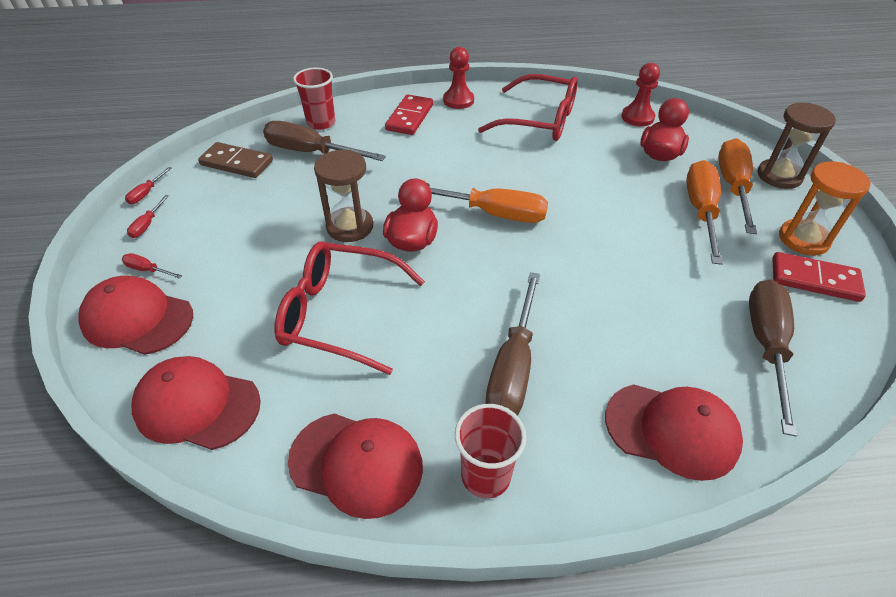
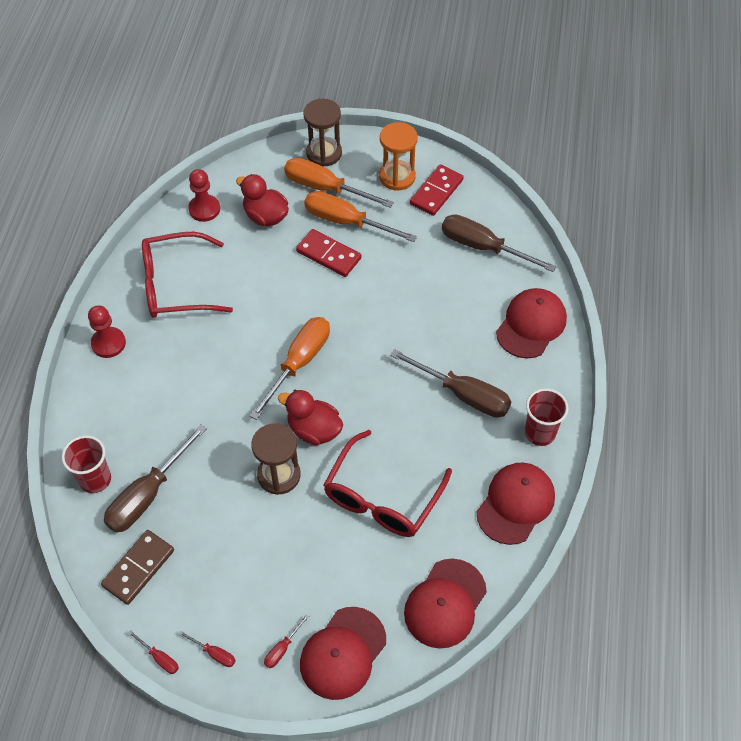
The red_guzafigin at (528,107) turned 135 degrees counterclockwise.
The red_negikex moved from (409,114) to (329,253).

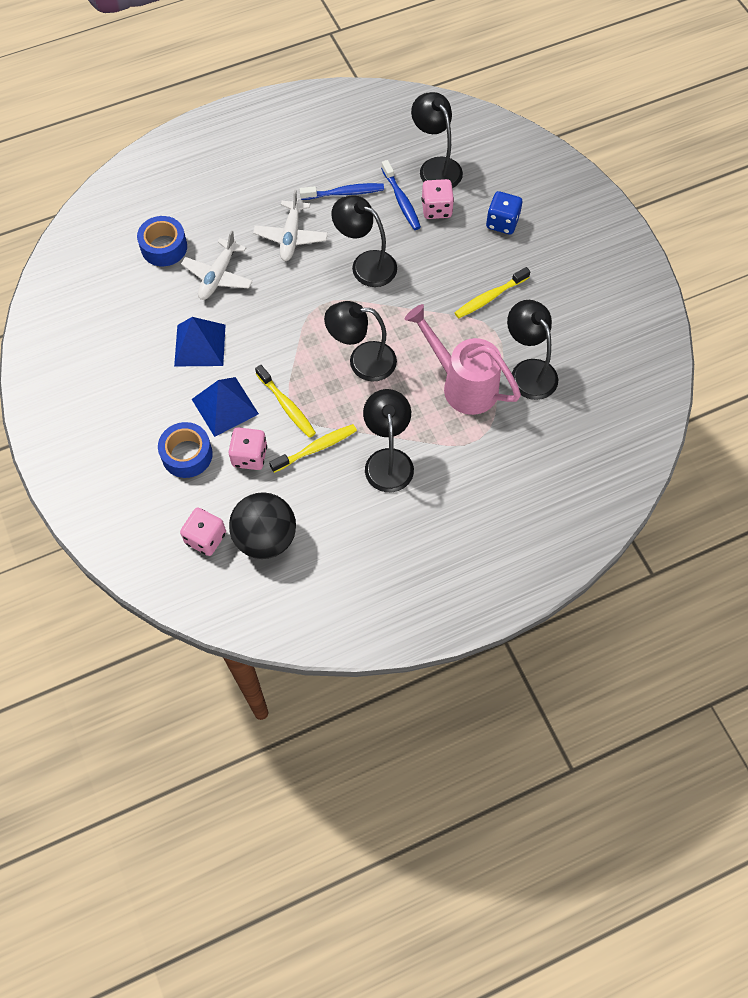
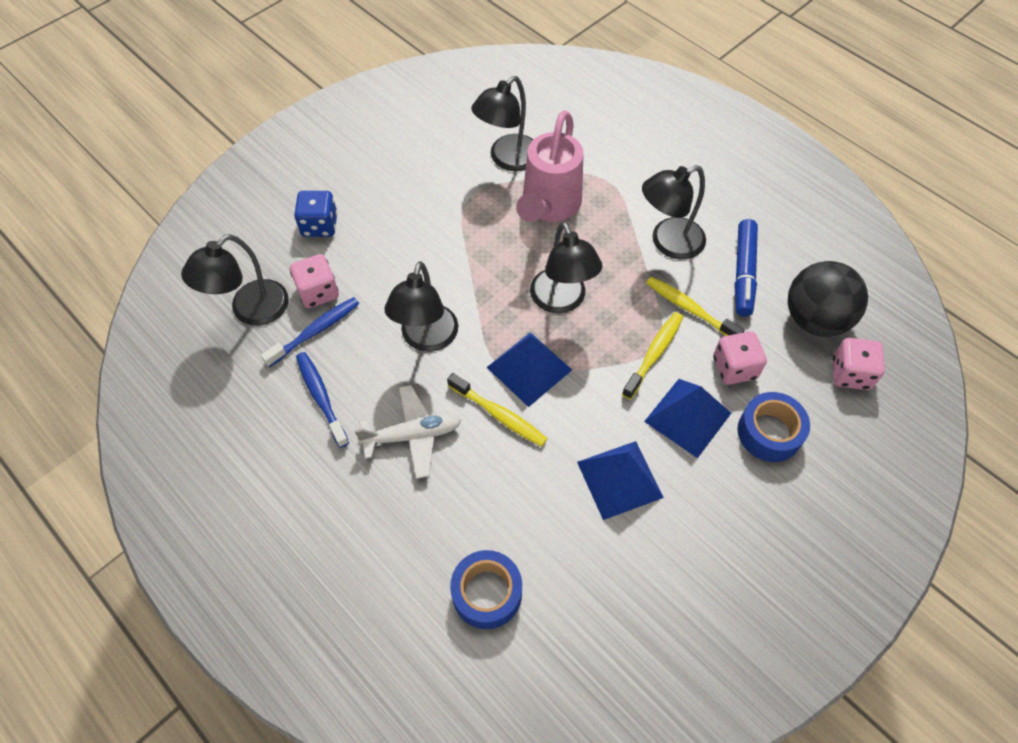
The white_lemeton at (217,265) disappeared.
The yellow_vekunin moved from (492,292) to (497,410).
The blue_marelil at (746,268) appeared.
The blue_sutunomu at (529,369) appeared.

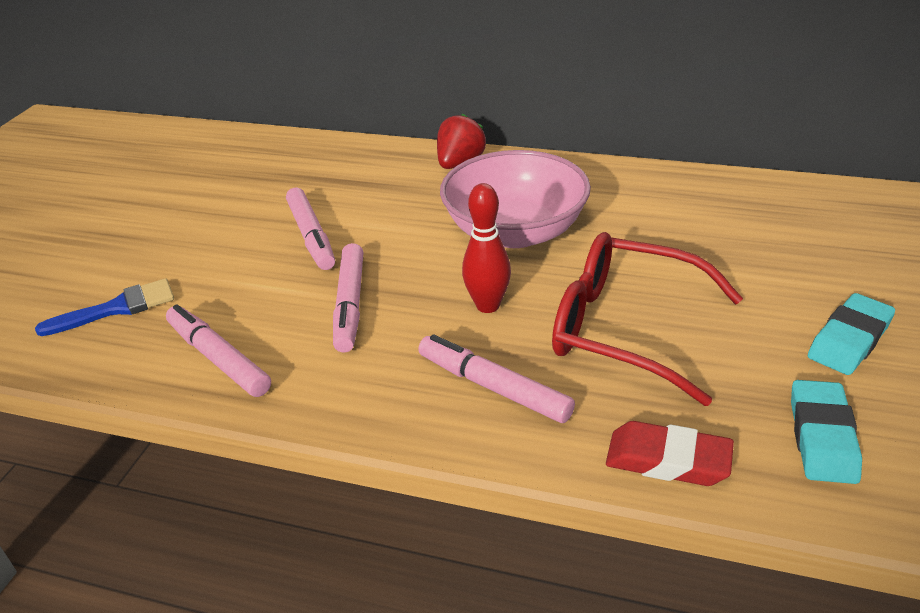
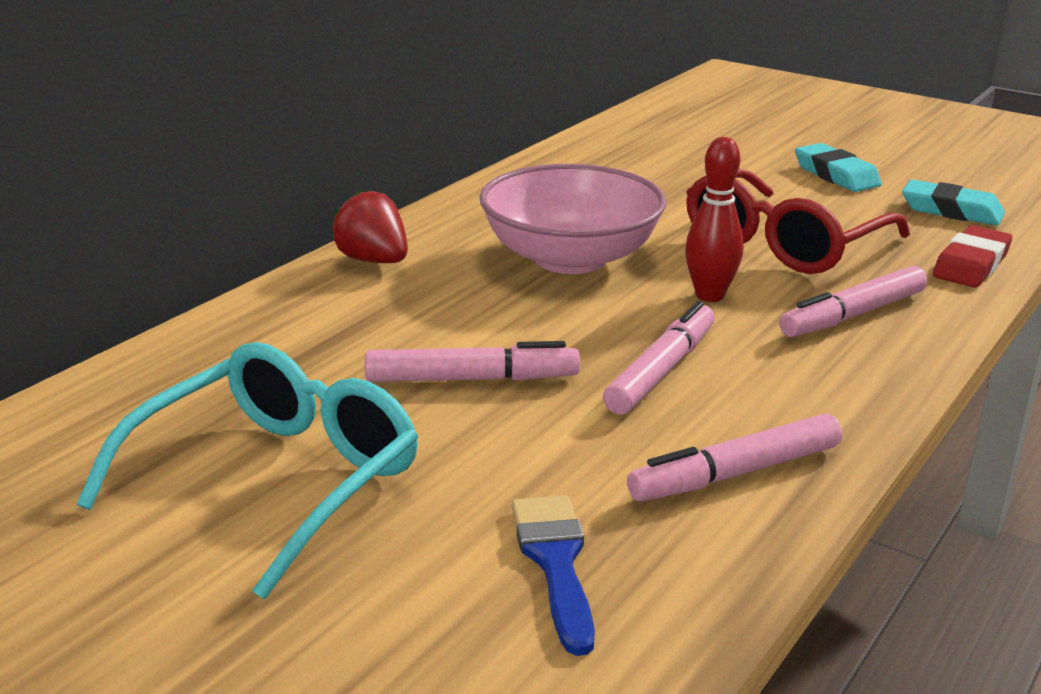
The pink_marelil at (348,298) turned 75 degrees counterclockwise.
The turquoise_guzafigin at (247,470) appeared.

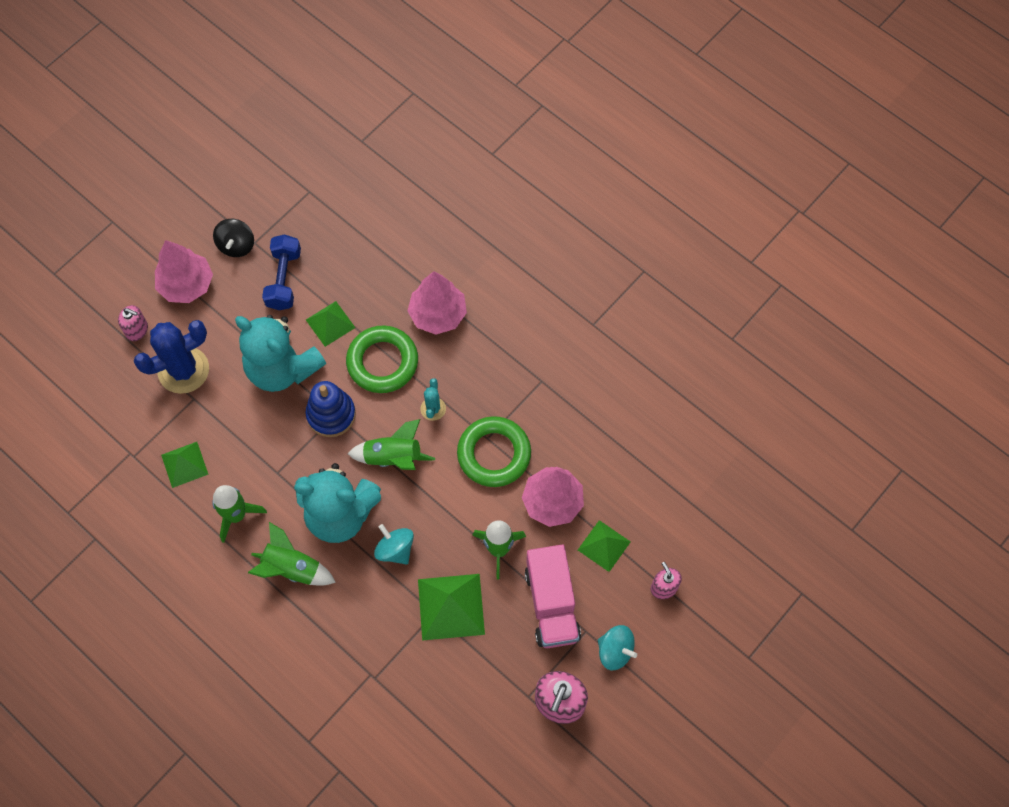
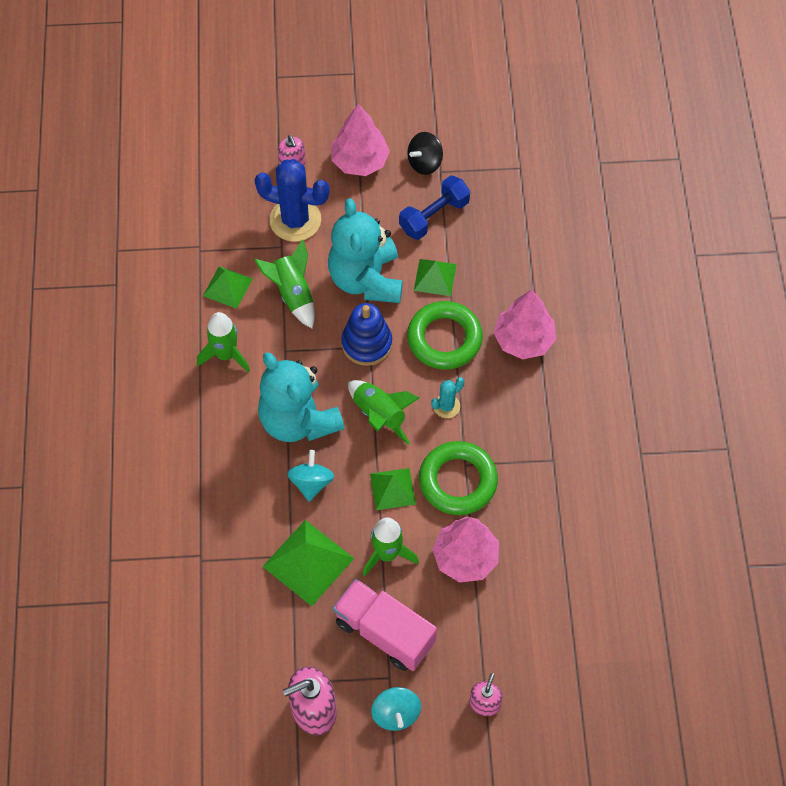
The green_sutunomu moved from (604,546) to (393,489).
The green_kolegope moved from (292,554) to (285,283).
The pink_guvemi at (553,596) turned 90 degrees clockwise.

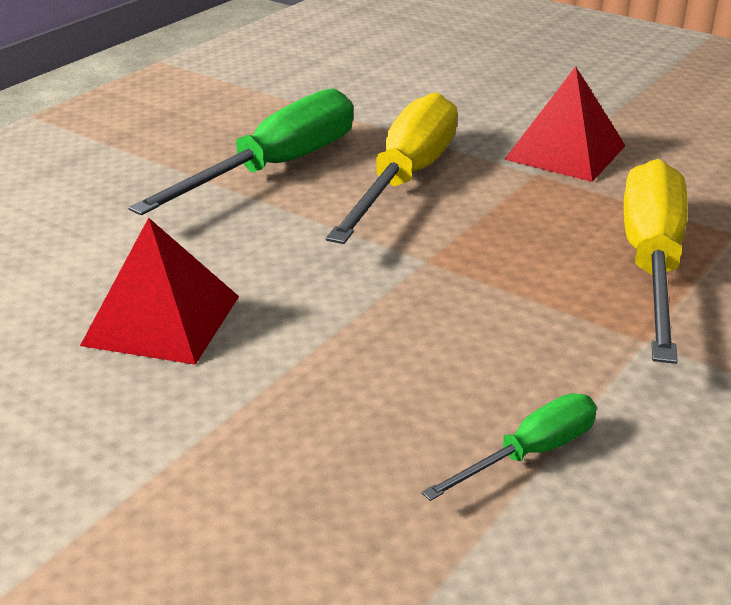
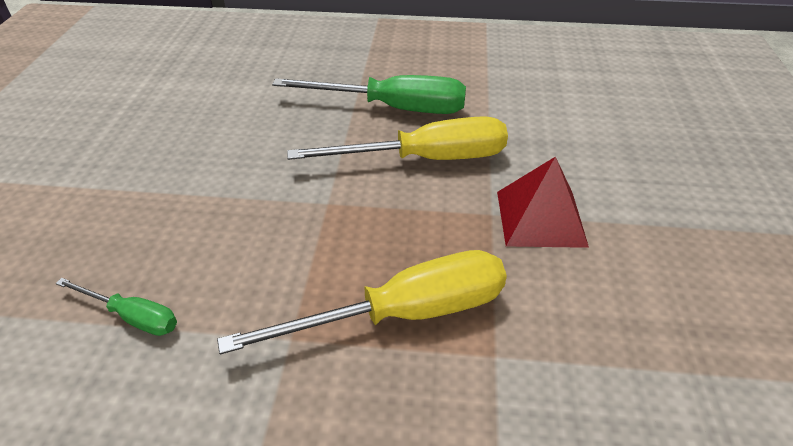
The red_sutunomu at (159,291) disappeared.

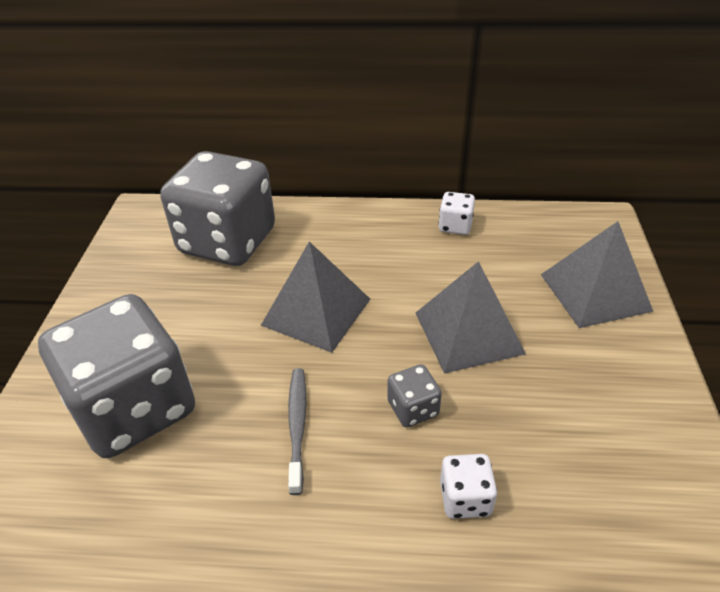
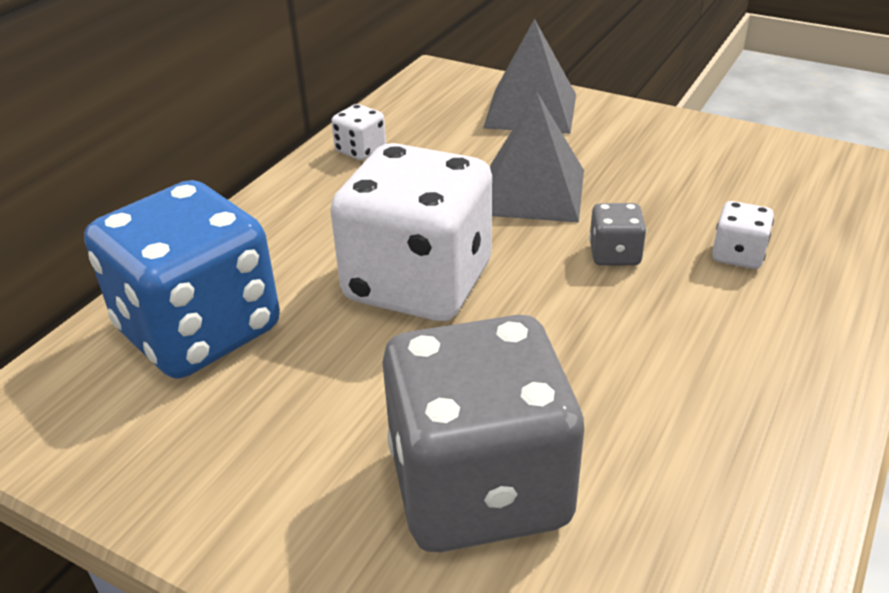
The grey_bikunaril at (217,208) became the blue_bikunaril at (182,279).
The grey_sutunomu at (315,297) was replaced by the white_bikunaril at (411,232).
The grey_vekunin at (297,431) disappeared.

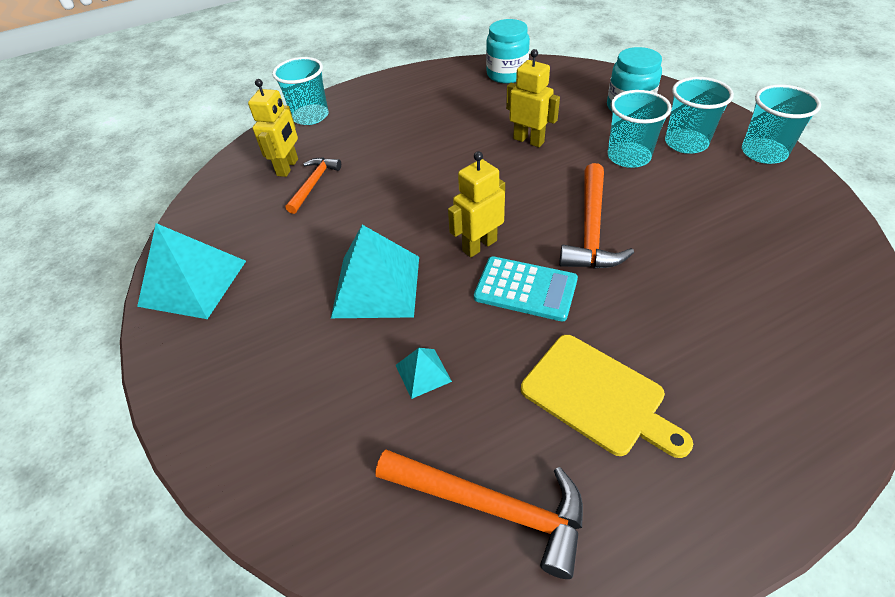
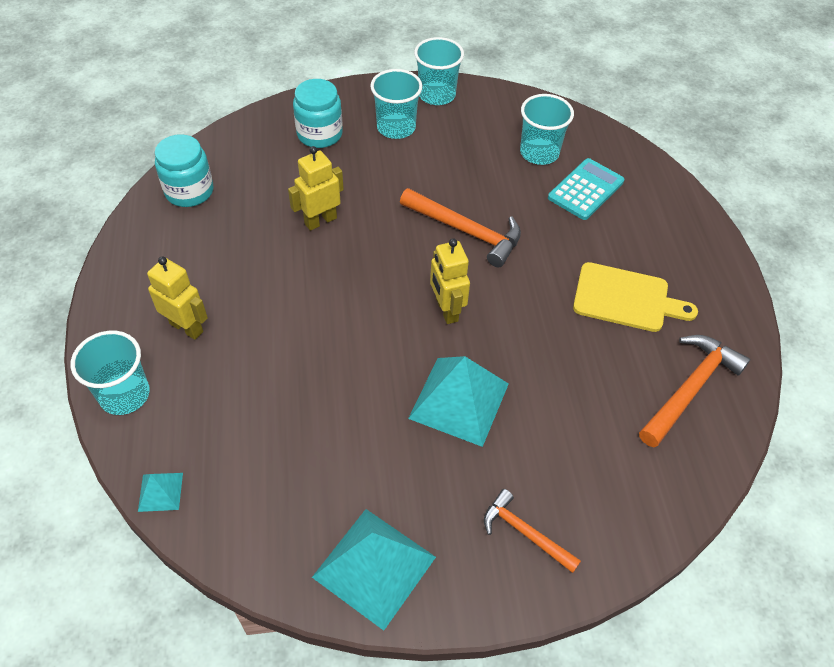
The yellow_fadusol moved from (273,128) to (177,298).
The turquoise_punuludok moved from (640,129) to (547,129).
The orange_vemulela moved from (313,185) to (532,531).
The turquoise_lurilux moved from (526,289) to (586,189).
The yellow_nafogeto at (607,396) turned 45 degrees clockwise.
The turquoise_sutunomu moved from (424,373) to (160,492).

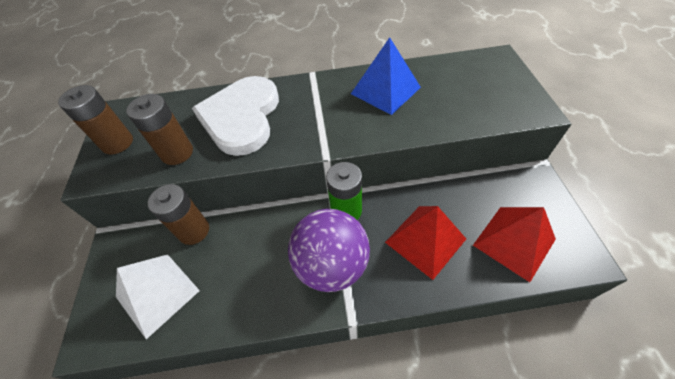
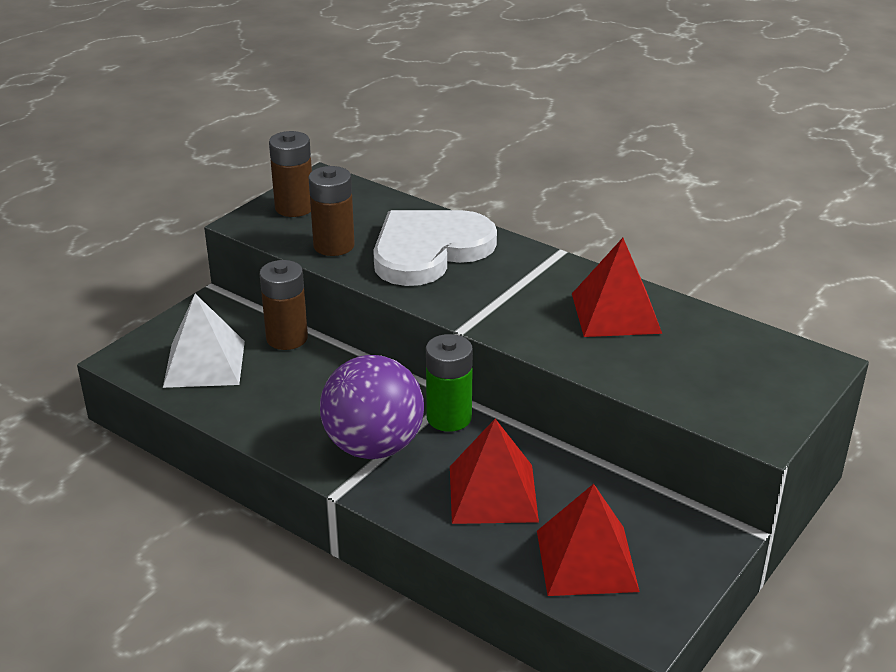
The blue_sutunomu at (386,76) became the red_sutunomu at (617,287).

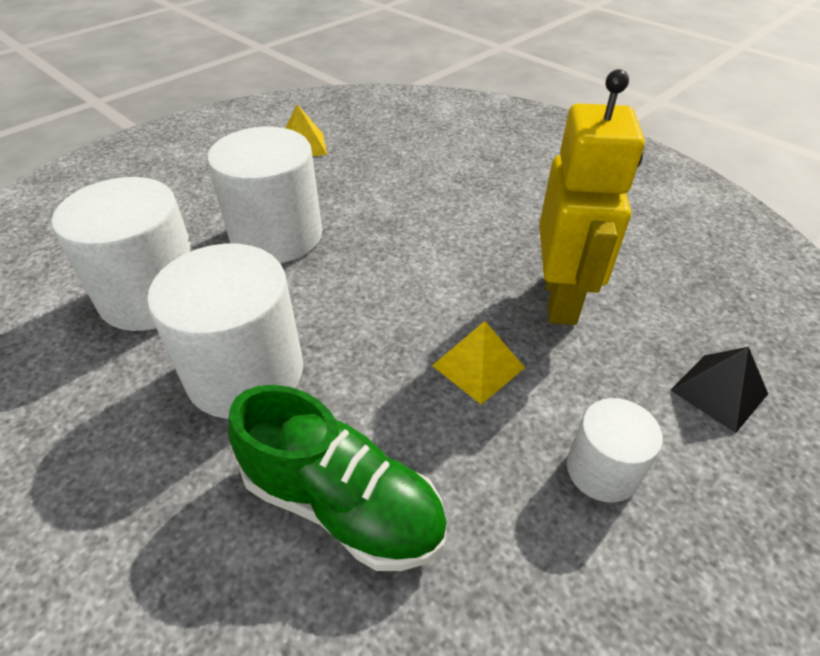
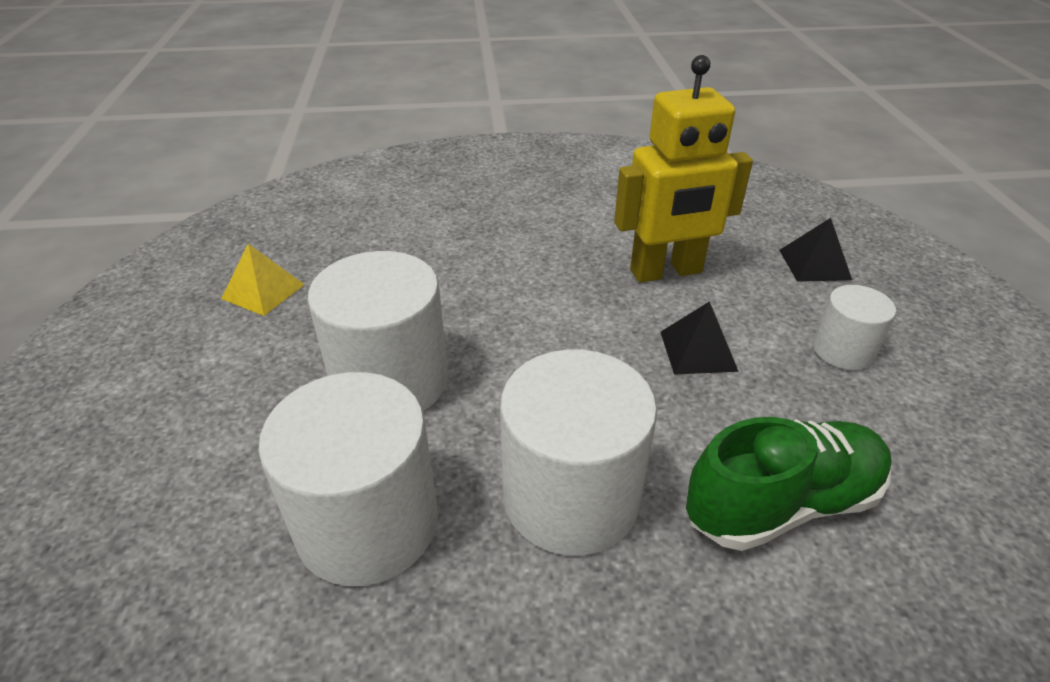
The yellow_fadusol at (592,197) turned 120 degrees clockwise.
The yellow_sutunomu at (478,363) became the black_sutunomu at (700,338).

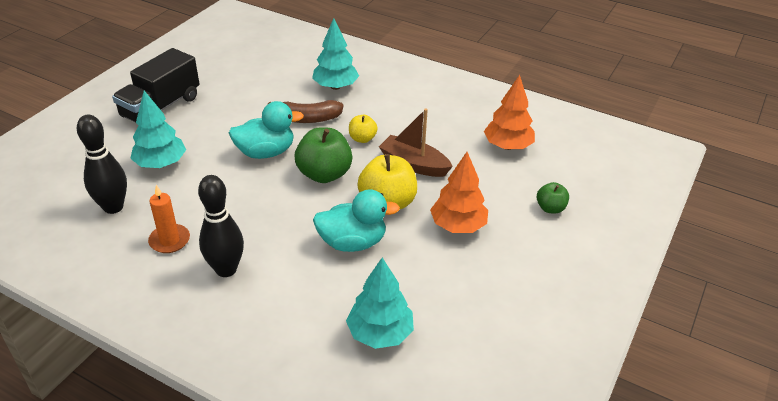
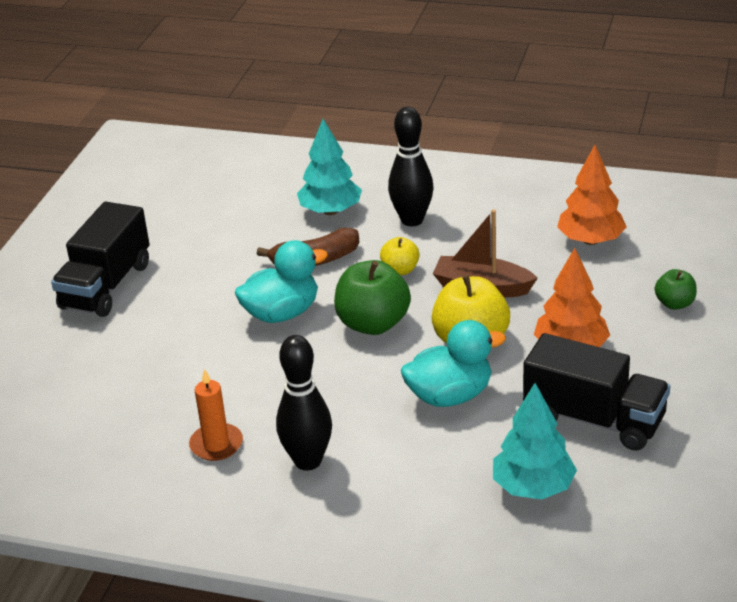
The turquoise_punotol at (158,129) disappeared.
The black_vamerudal moved from (102,164) to (411,166).
The black_guvemi at (596,392) appeared.

